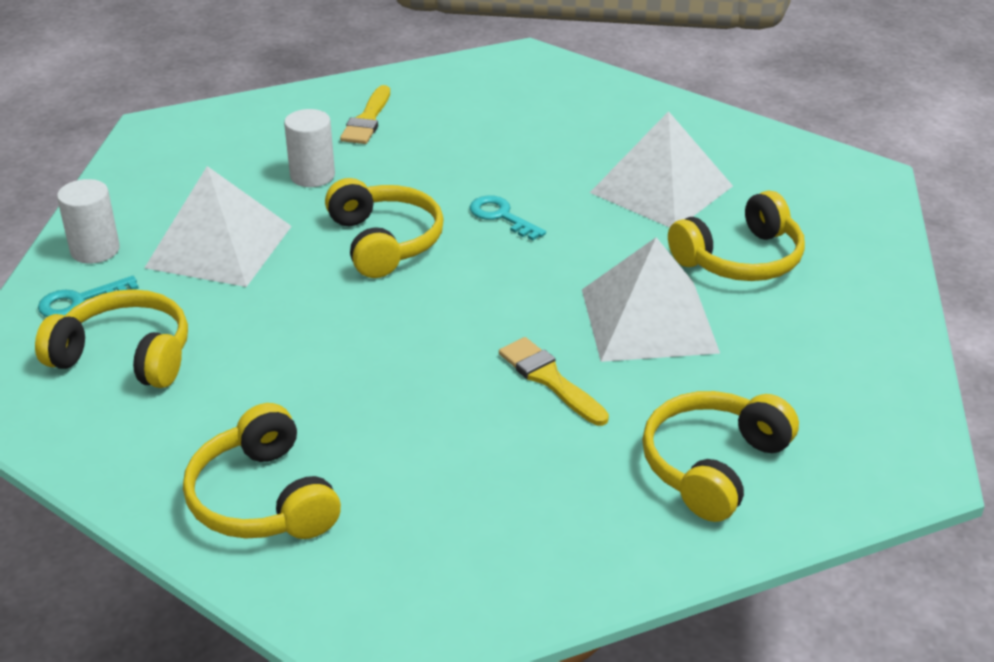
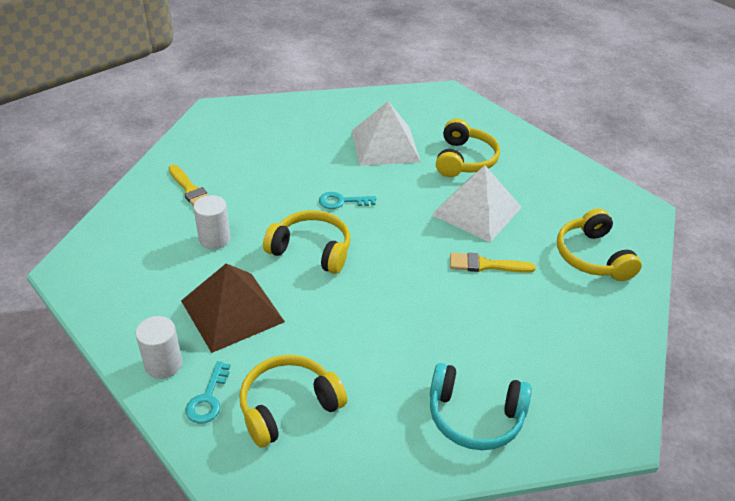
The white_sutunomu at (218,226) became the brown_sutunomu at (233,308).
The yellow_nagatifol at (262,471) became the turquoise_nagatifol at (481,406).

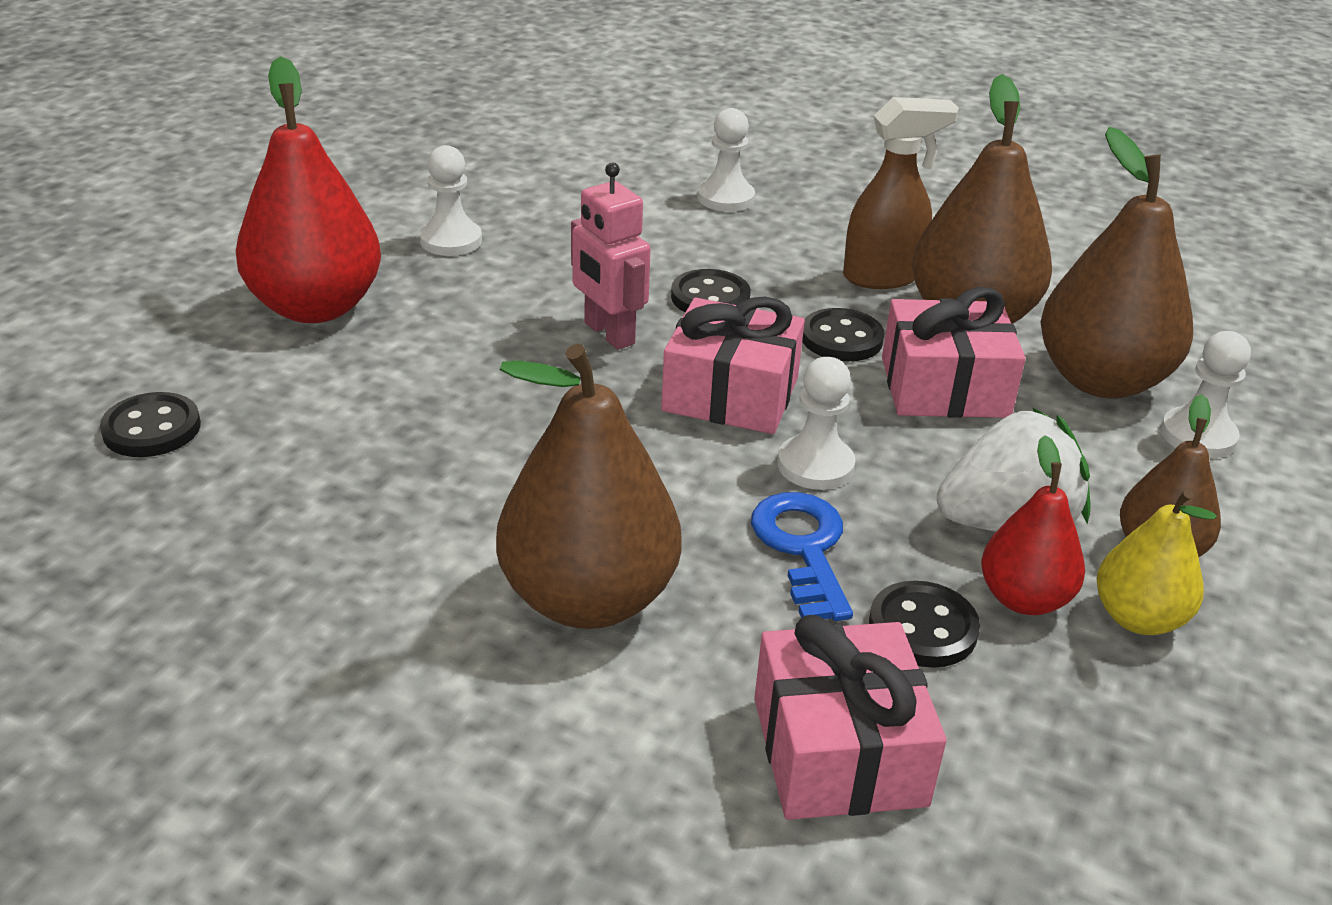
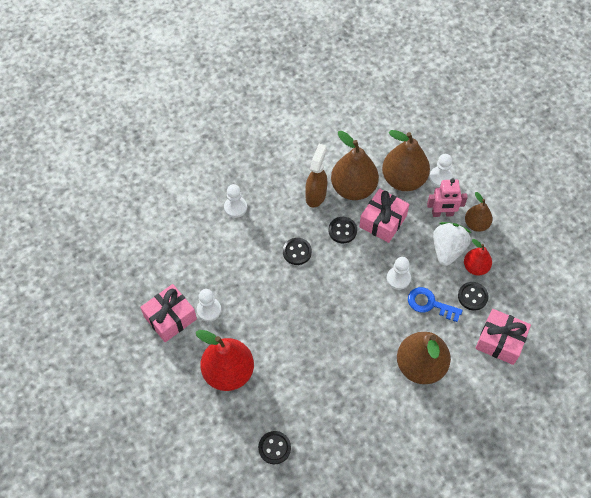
The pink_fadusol moved from (611,256) to (447,197).
The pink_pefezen moved from (733,365) to (168,313).
The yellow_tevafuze at (1156,562) disappeared.

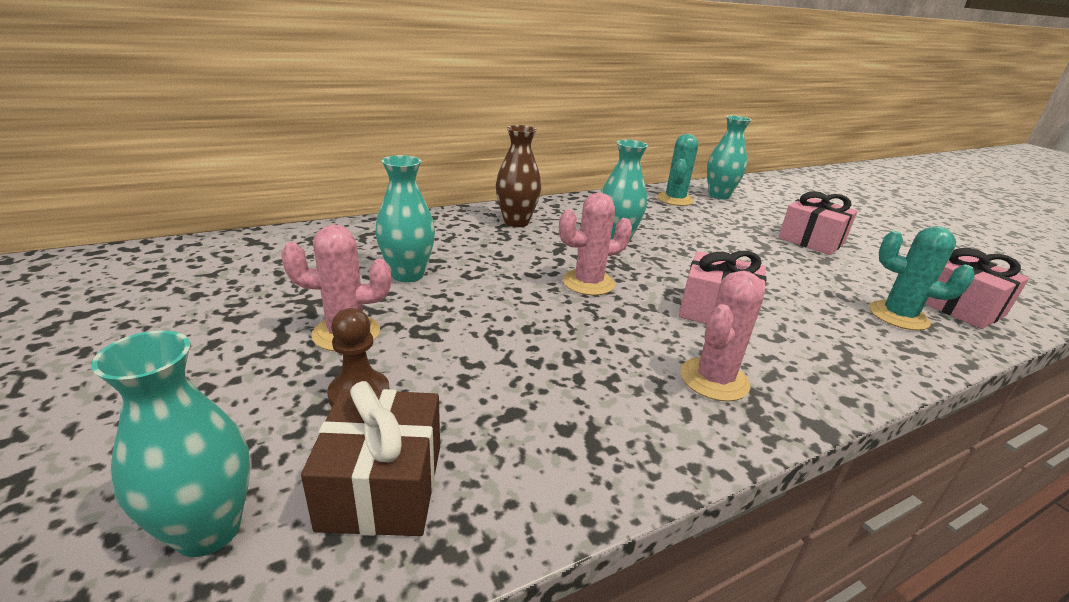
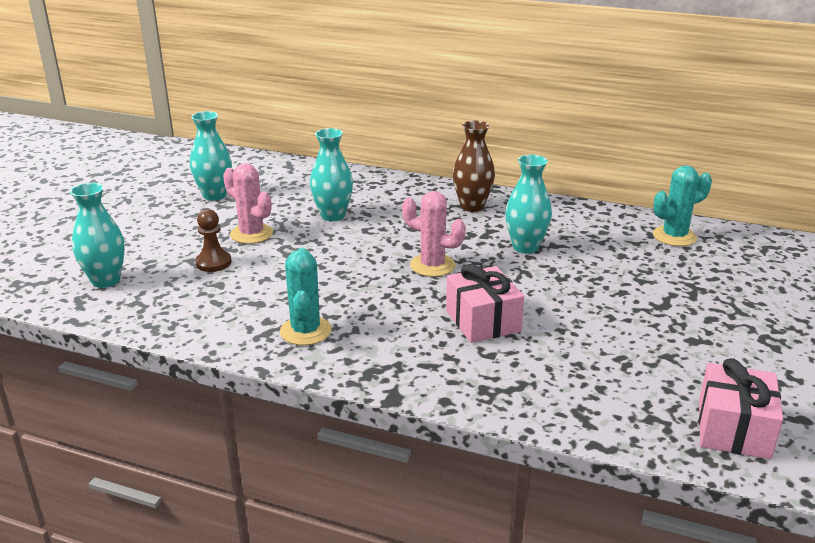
The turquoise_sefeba moved from (729,157) to (211,156).
The pink_pefezen at (818,223) disappeared.
The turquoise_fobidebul moved from (922,278) to (306,296).
The pink_fobidebul at (722,336) disappeared.
The brown_pefezen at (370,458) disappeared.

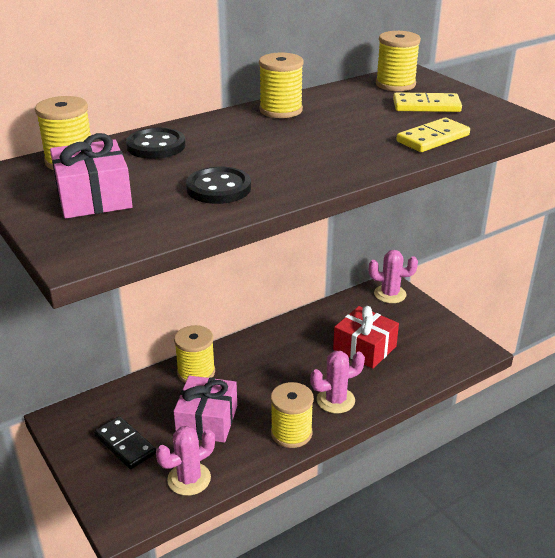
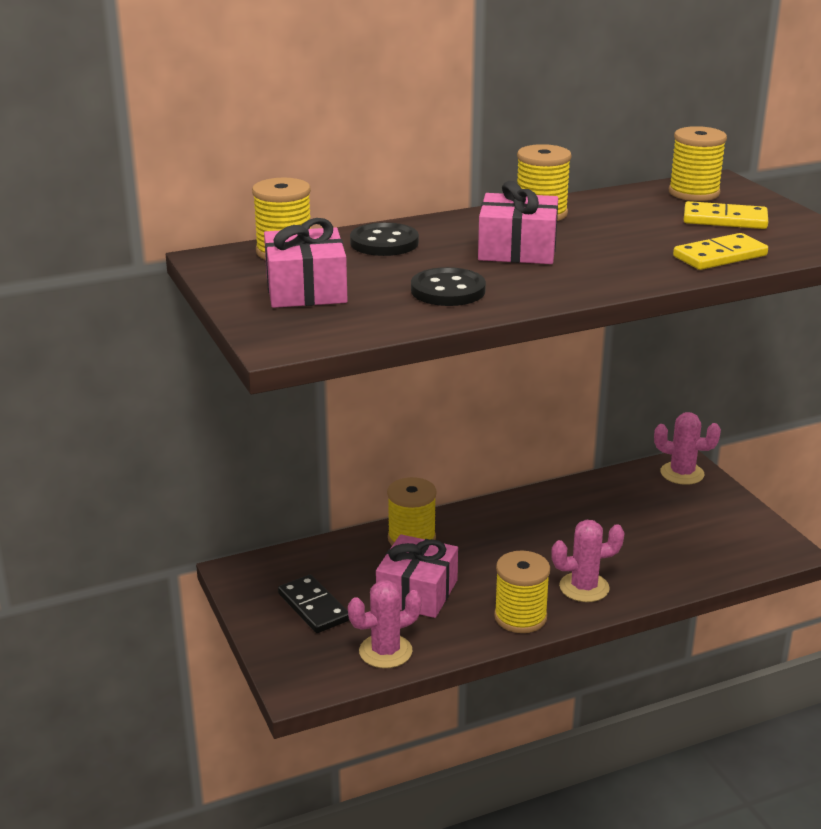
The red_pefezen at (366,337) disappeared.
The pink_pefezen at (518,222) appeared.

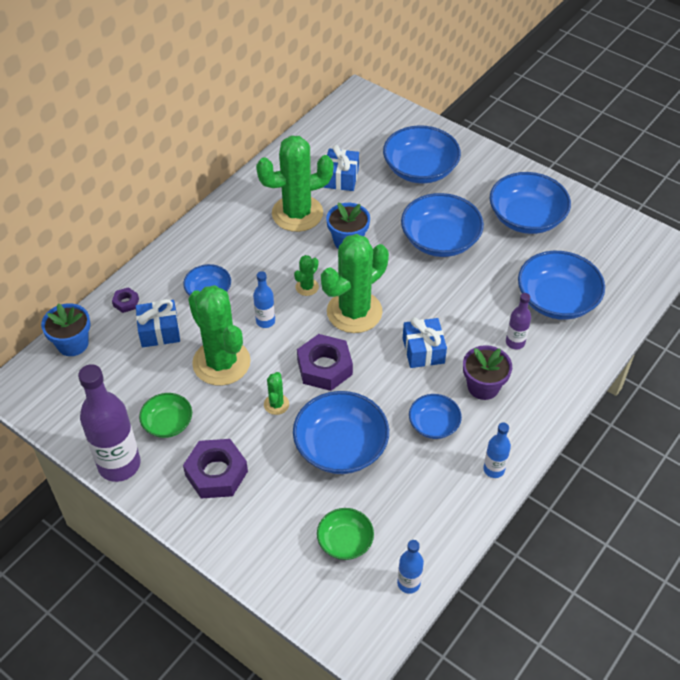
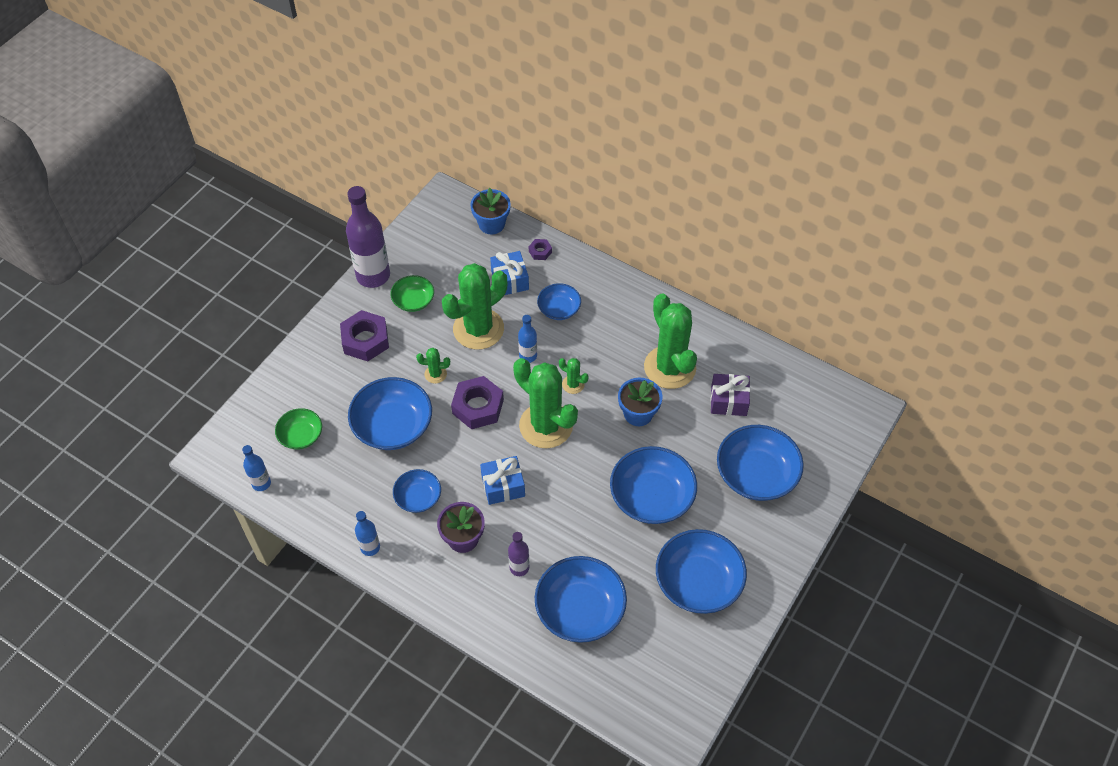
The blue_pefezen at (341,168) became the purple_pefezen at (730,395).

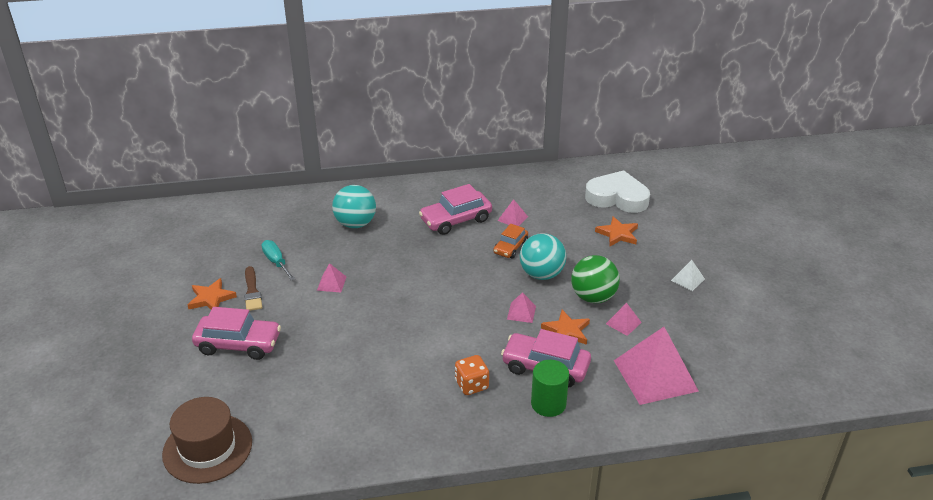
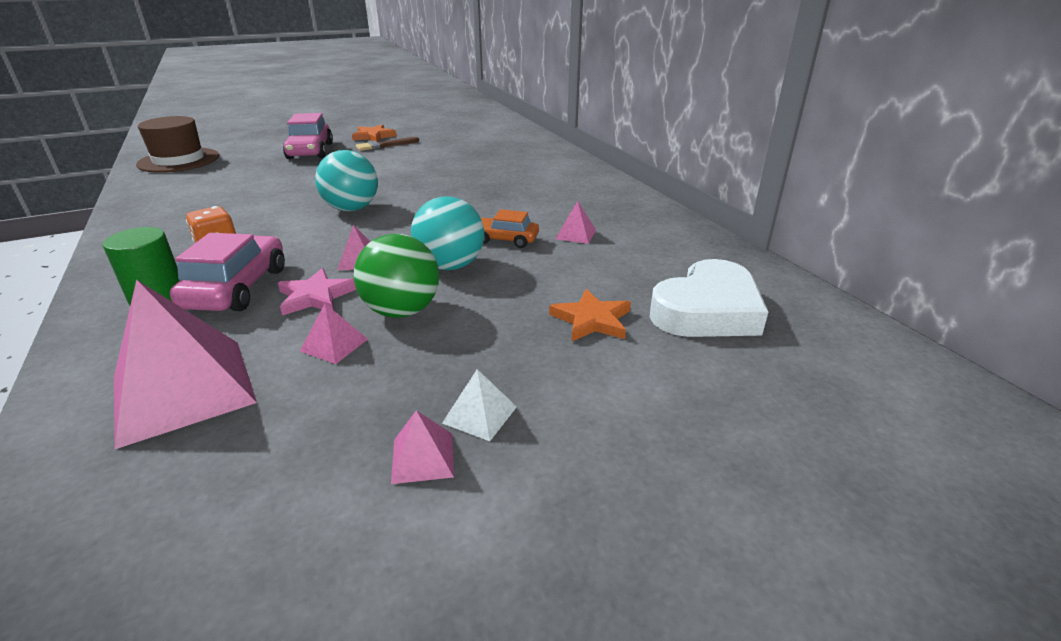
The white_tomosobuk at (617,191) turned 45 degrees clockwise.
The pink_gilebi at (455,209) disappeared.
The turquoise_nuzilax moved from (354,206) to (346,180).
The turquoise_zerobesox at (278,260) disappeared.
The pink_sutunomu moved from (331,277) to (422,447).
The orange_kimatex at (565,327) became the pink_kimatex at (317,291).

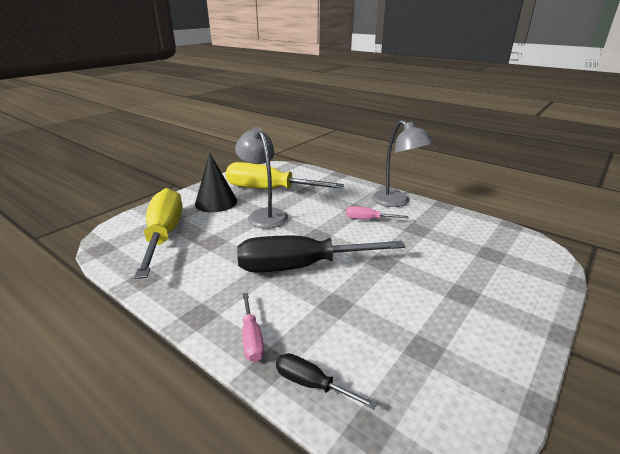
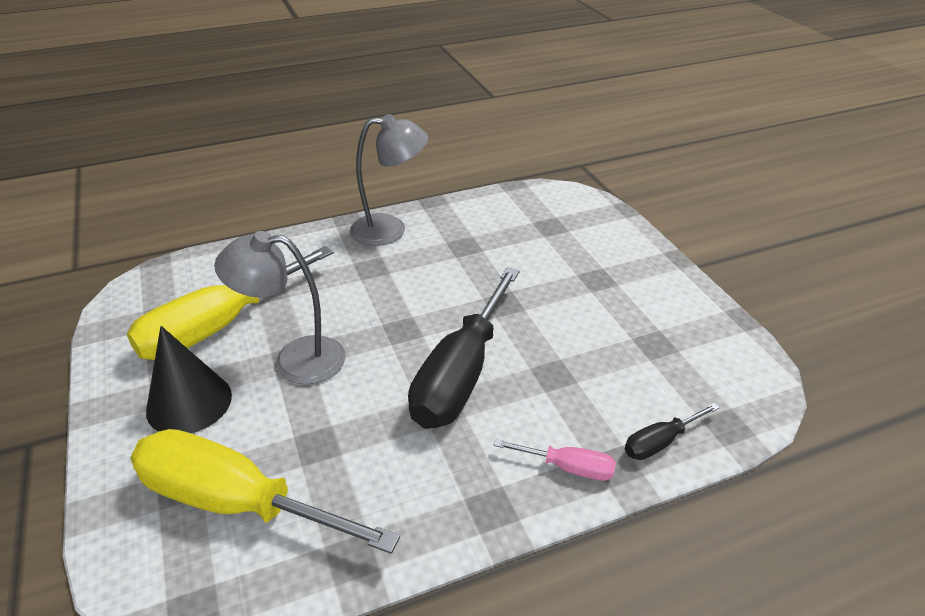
The pink_zerobesox at (377,212) disappeared.

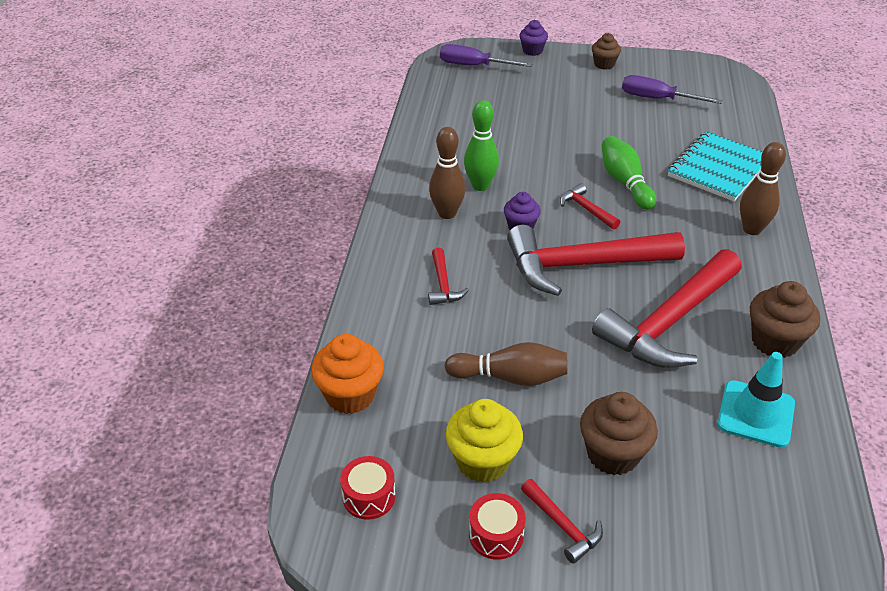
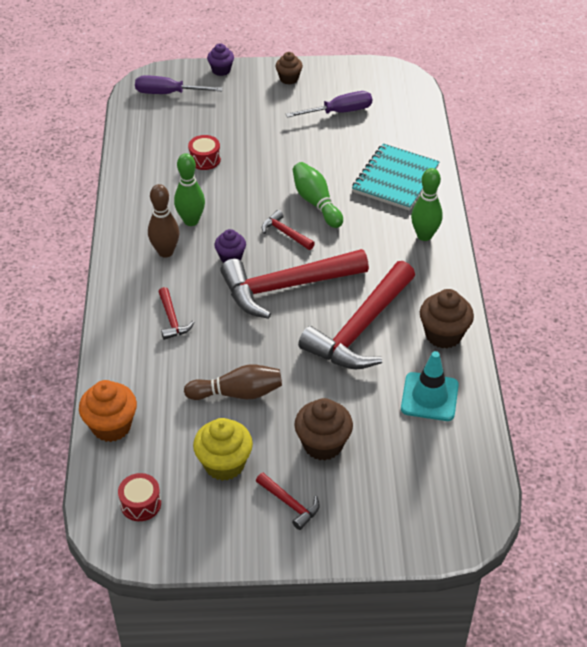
The purple_zerobesox at (672,89) turned 150 degrees clockwise.
The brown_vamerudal at (763,188) became the green_vamerudal at (427,204).
The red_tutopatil moved from (497,526) to (204,152).

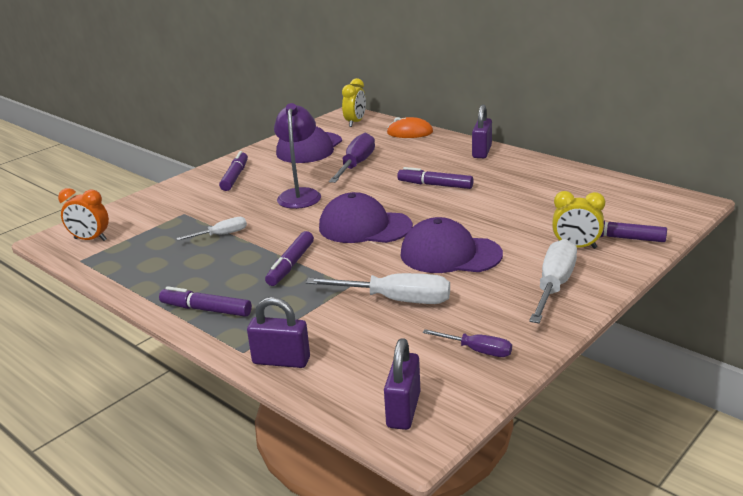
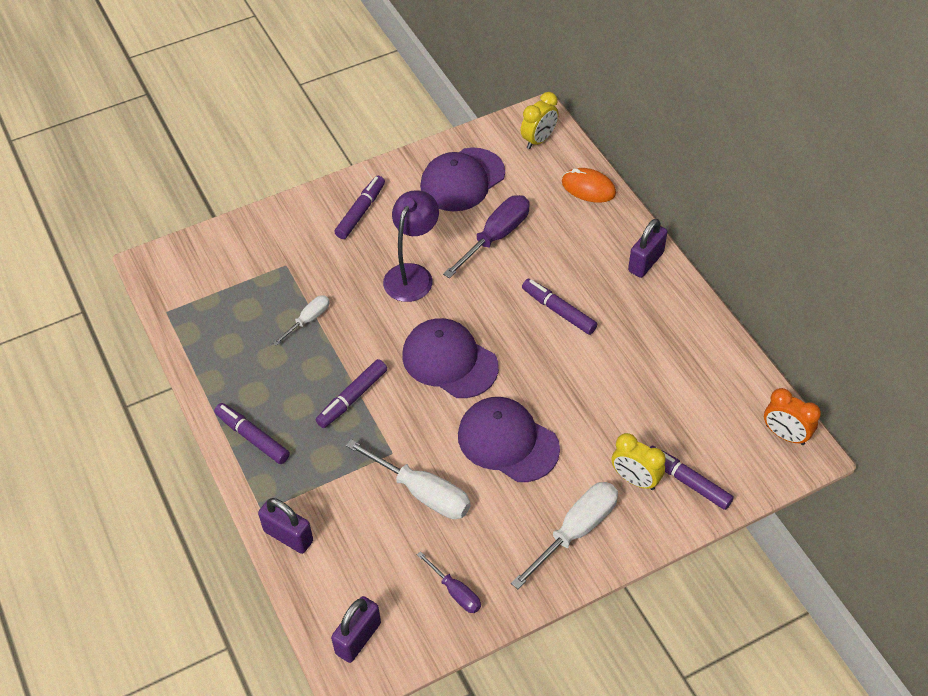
The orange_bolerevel moved from (83,214) to (792,416).
The white_zerobesox at (212,228) turned 45 degrees counterclockwise.

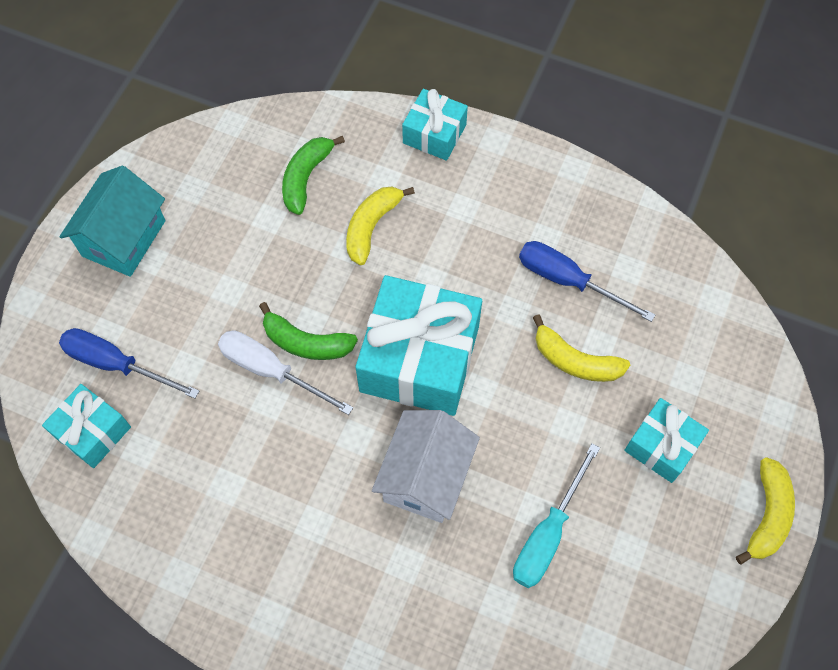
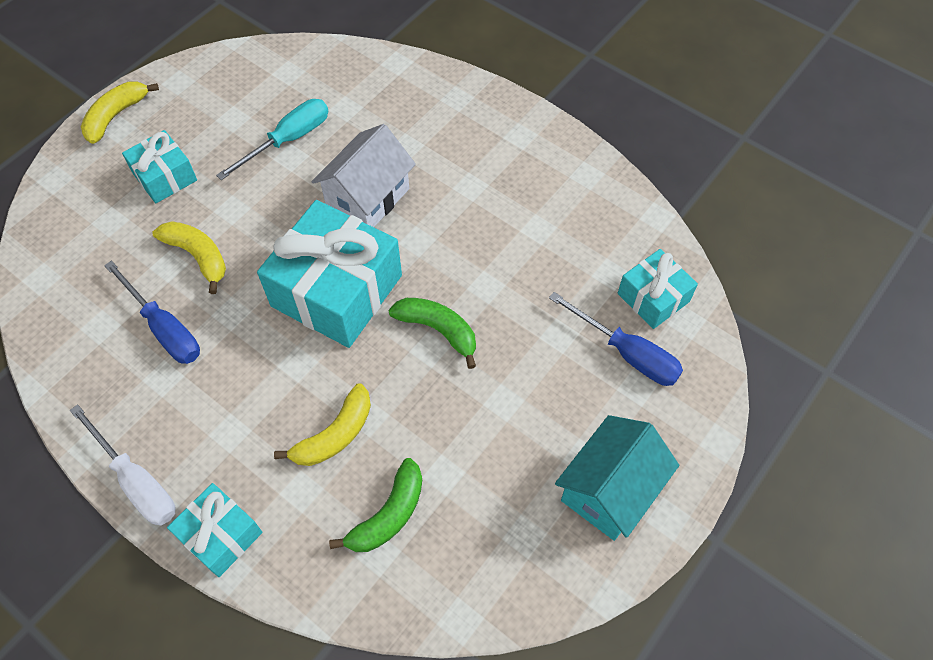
The white_zerobesox moved from (285,373) to (123,465).

